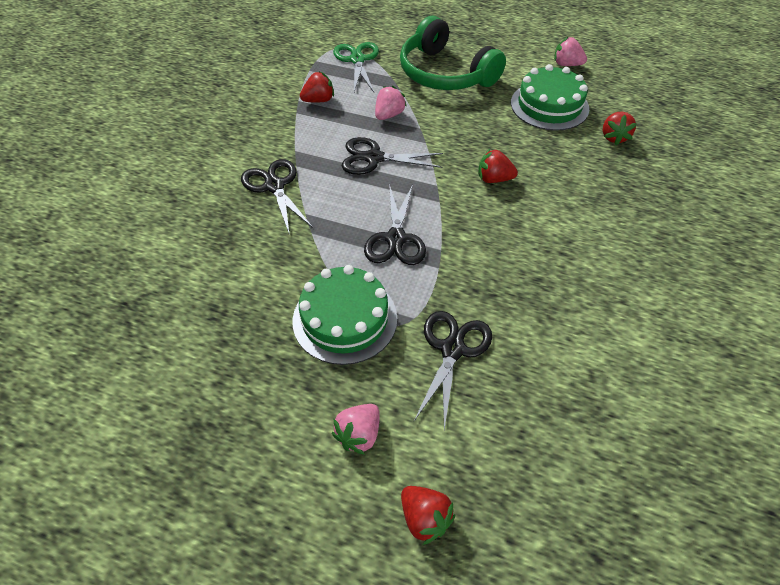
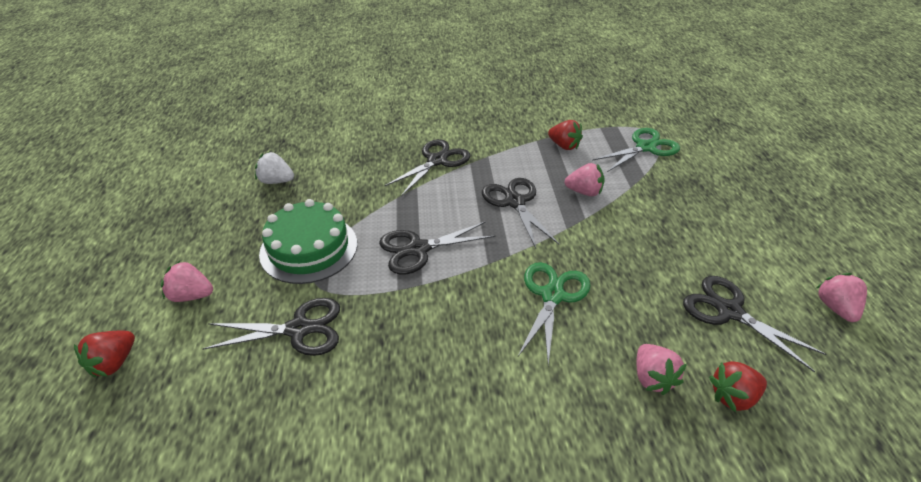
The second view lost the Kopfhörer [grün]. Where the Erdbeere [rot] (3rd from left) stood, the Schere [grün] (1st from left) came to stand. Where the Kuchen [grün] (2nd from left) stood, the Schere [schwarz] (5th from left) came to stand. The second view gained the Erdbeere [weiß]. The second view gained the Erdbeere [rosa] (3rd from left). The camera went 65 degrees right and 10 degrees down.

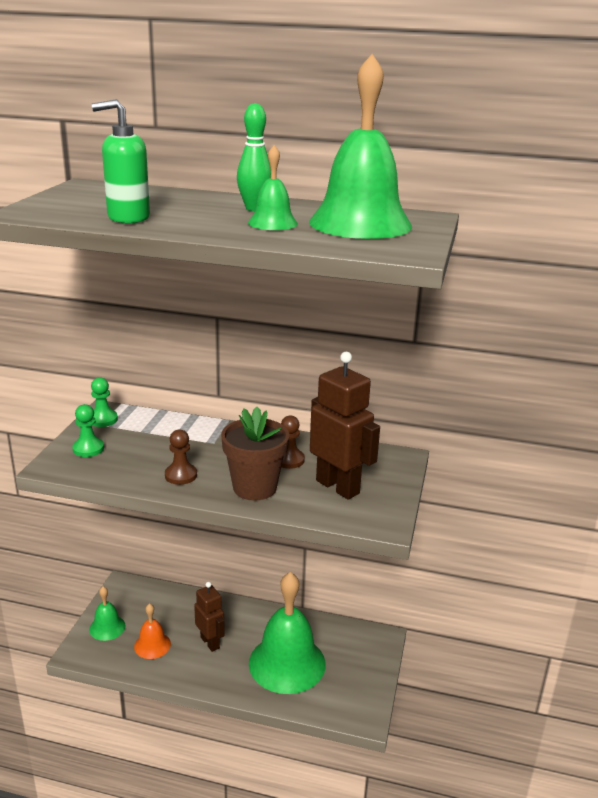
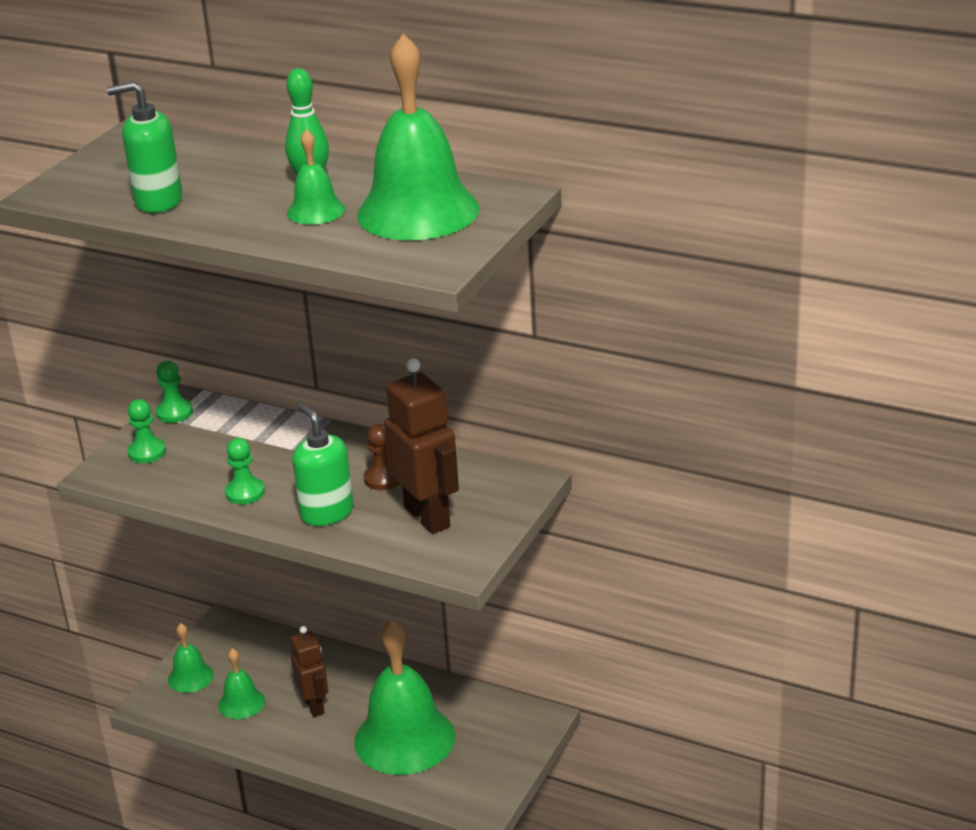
What was the Glocke [orange] turned into the Glocke [grün] (2nd from left). What was the Bauer [braun] (1st from left) turned into the Bauer [grün] (3rd from left). Where the Blumentopf [braun] stood, the Seifenspender [grün] (2nd from left) came to stand. The camera went 15 degrees right and 5 degrees up.

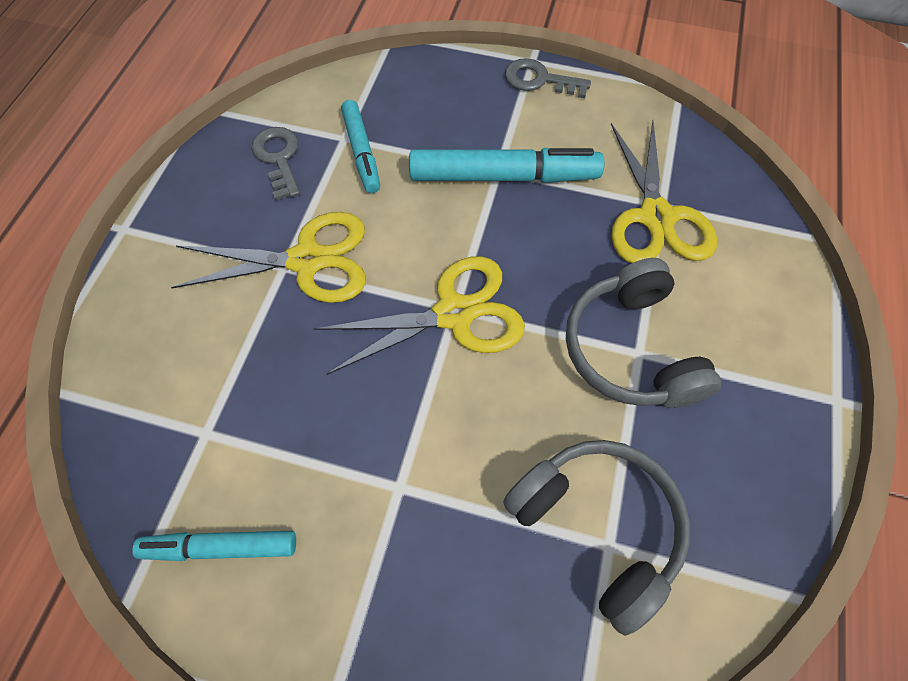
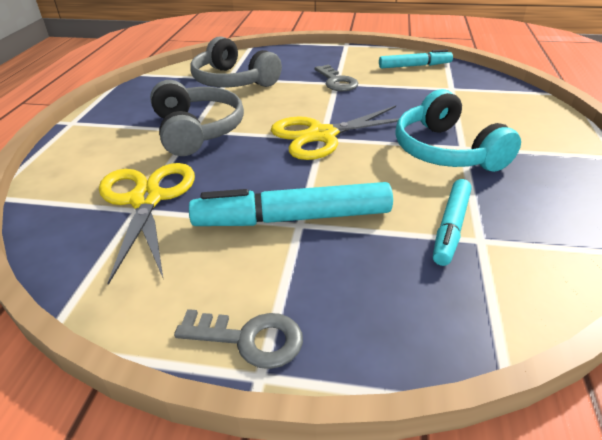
Where the Schere [gelb] (1st from left) stood, the Kopfhörer [türkis] came to stand. The Schlüssel [grau] (1st from left in the first image) ended up elsewhere. The Filzstift [türkis] (2nd from left in the first image) ended up facing another way, 135 degrees counterclockwise from before. The camera went 175 degrees right and 25 degrees down.

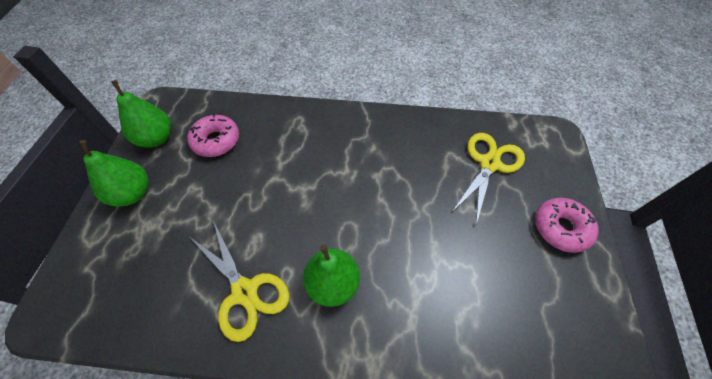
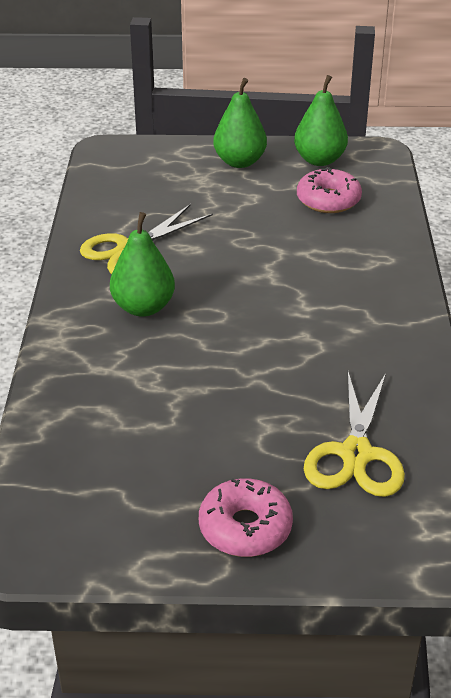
The Schere [gelb] (2nd from left) ended up facing another way, 75 degrees clockwise from before. The camera went 85 degrees right and 20 degrees down.

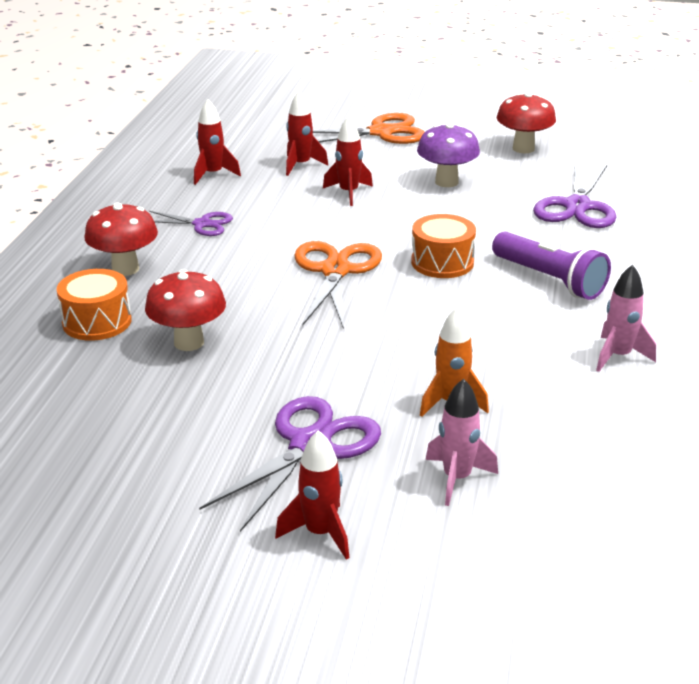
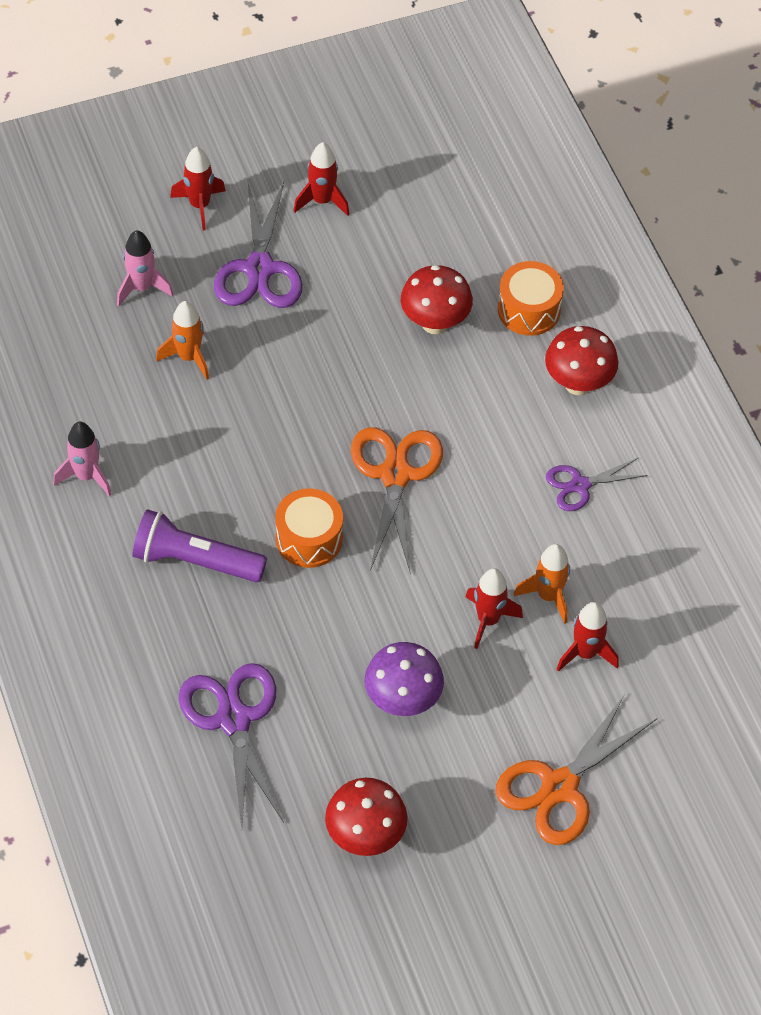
The Rakete [rot] (1st from left in the first image) ended up elsewhere. The Schere [orange] (1st from left) ended up facing another way, 150 degrees counterclockwise from before. The second view gained the Rakete [orange] (2nd from left). The camera went 145 degrees right and 25 degrees up.

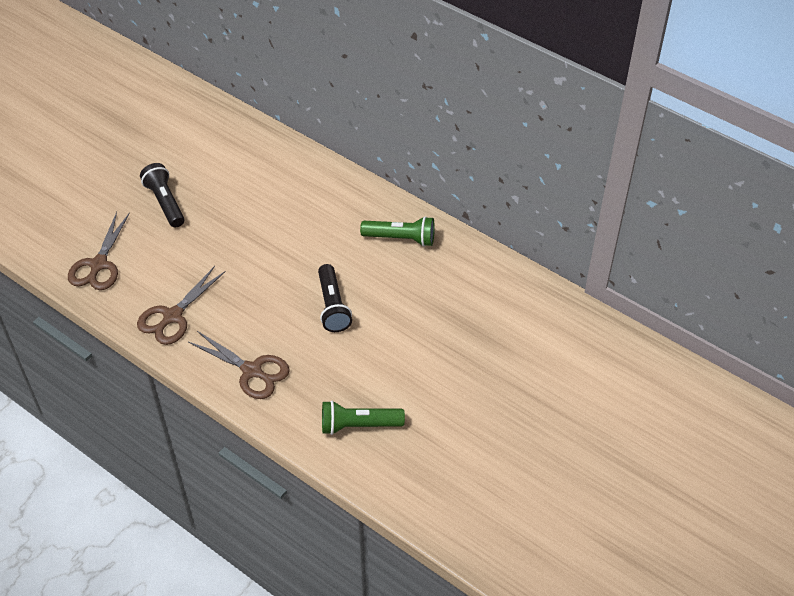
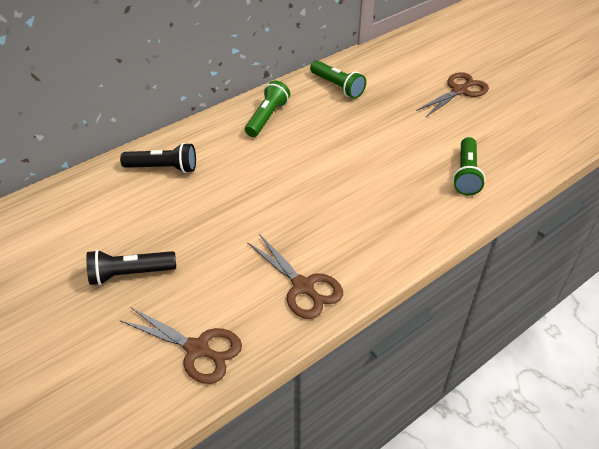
The Schere [braun] (3rd from left) ended up elsewhere. The Taschenlampe [schwarz] (2nd from left) ended up elsewhere. The second view gained the Taschenlampe [grün] (2nd from left). The camera went 75 degrees left and 5 degrees down.

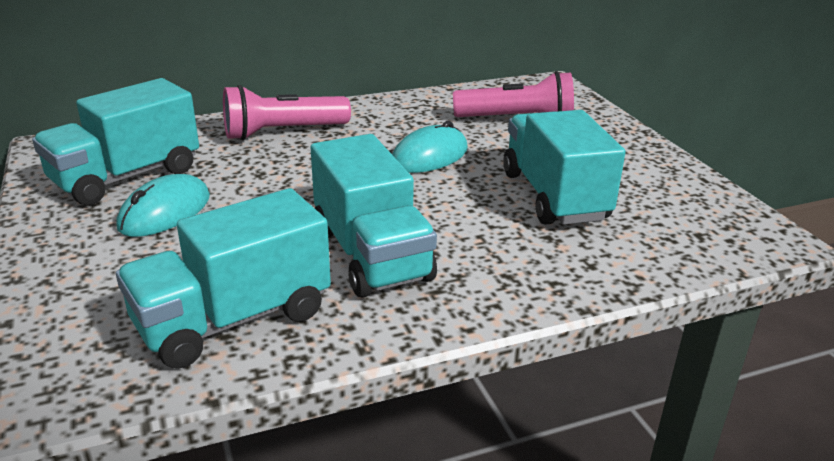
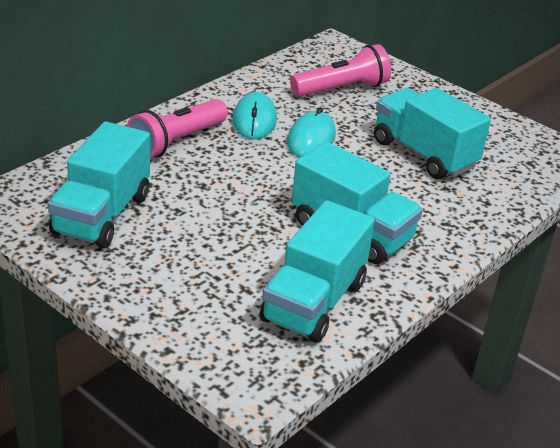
The Computermaus [türkis] (1st from left) ended up elsewhere. The camera went 30 degrees left and 5 degrees up.

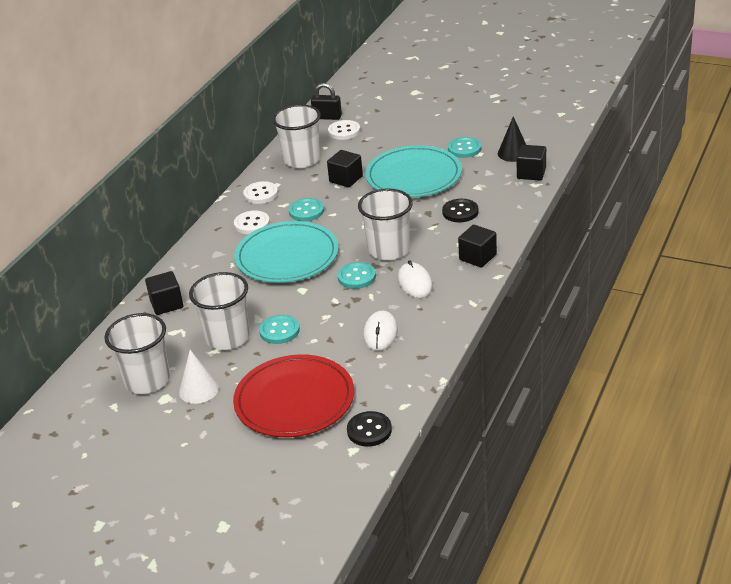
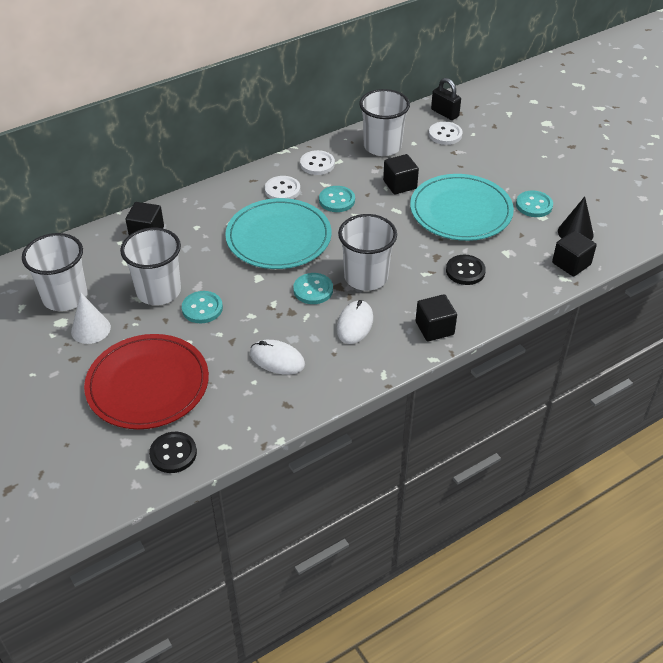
The Computermaus [weiß] (1st from left) ended up facing another way, 75 degrees clockwise from before. The camera went 30 degrees right and 10 degrees up.

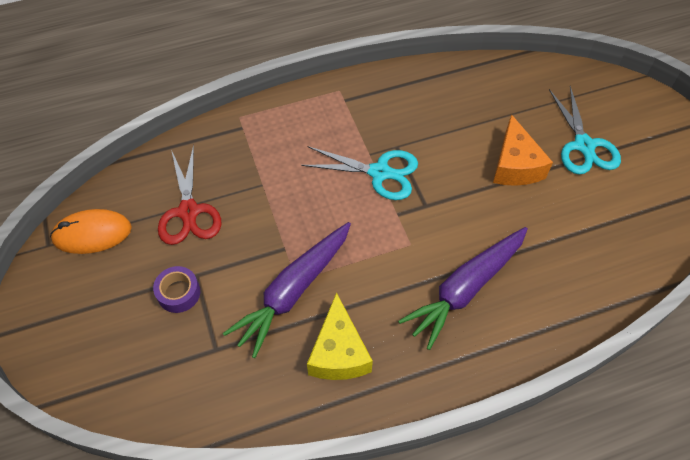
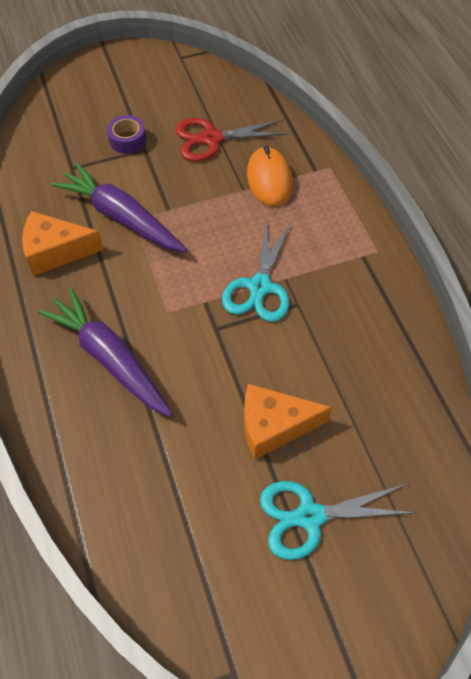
The Computermaus [orange] ended up elsewhere. What was the Käse [gelb] turned into the Käse [orange] (1st from left). The camera went 90 degrees right and 0 degrees up.

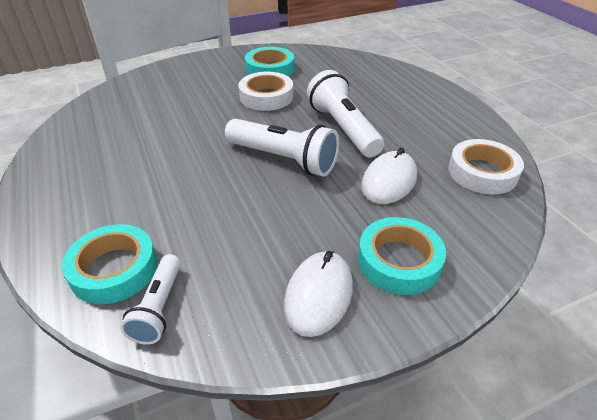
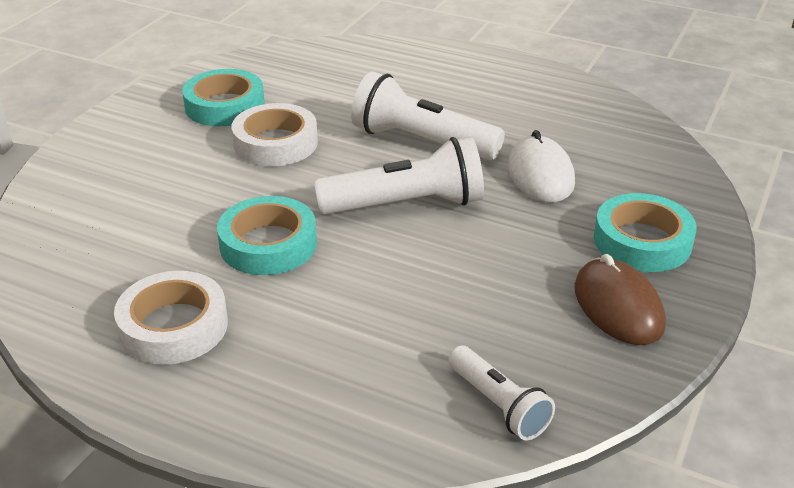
The Klebeband [türkis] (1st from left in the first image) ended up elsewhere. What was the Computermaus [weiß] (1st from left) turned into the Computermaus [braun]. The Klebeband [weiß] (2nd from left in the first image) ended up elsewhere. The camera went 40 degrees left and 5 degrees down.

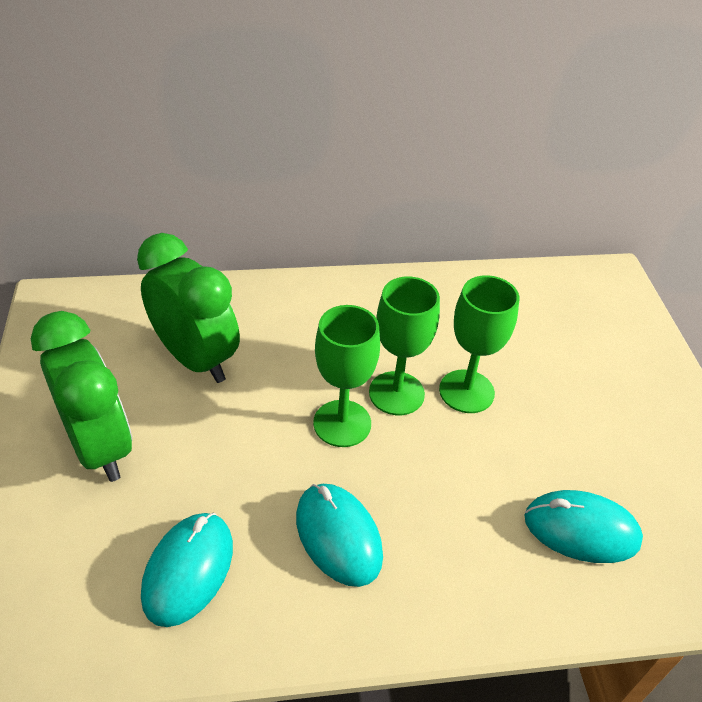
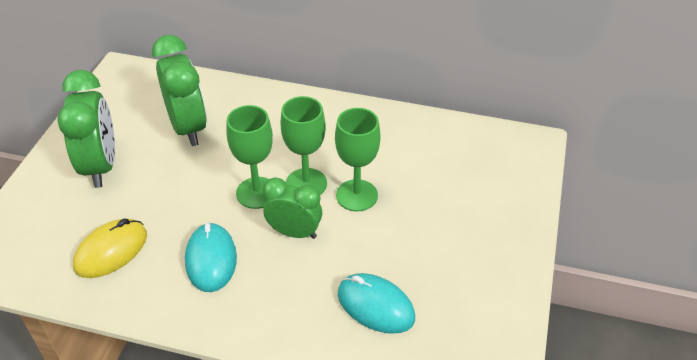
What was the Computermaus [türkis] (1st from left) turned into the Computermaus [gelb]. The second view gained the Wecker [grün] (3rd from left). The camera went 25 degrees right and 0 degrees up.

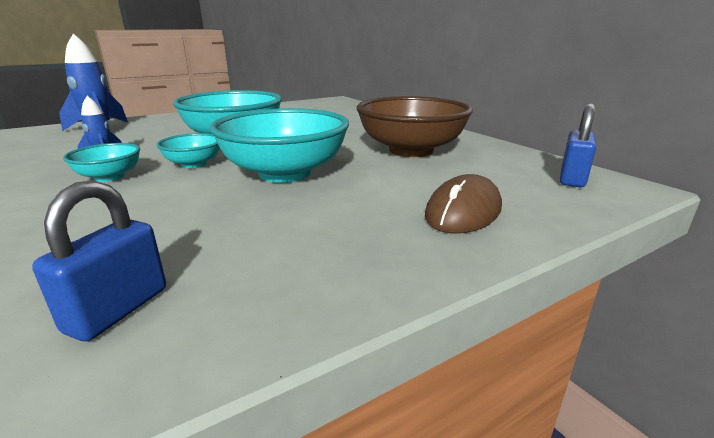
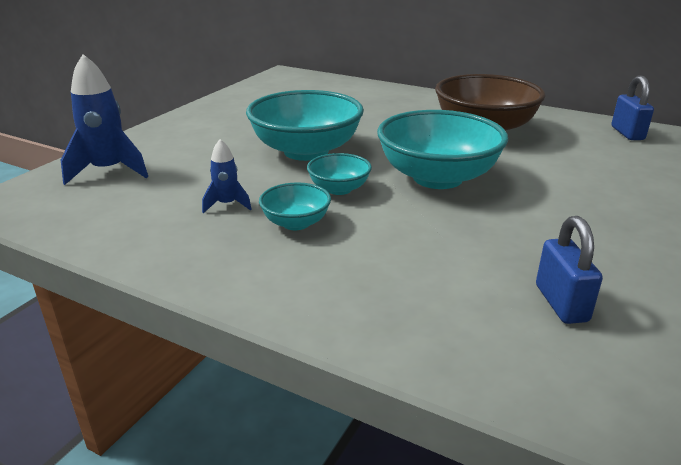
The second view lost the Computermaus [braun]. The camera went 30 degrees left and 5 degrees up.

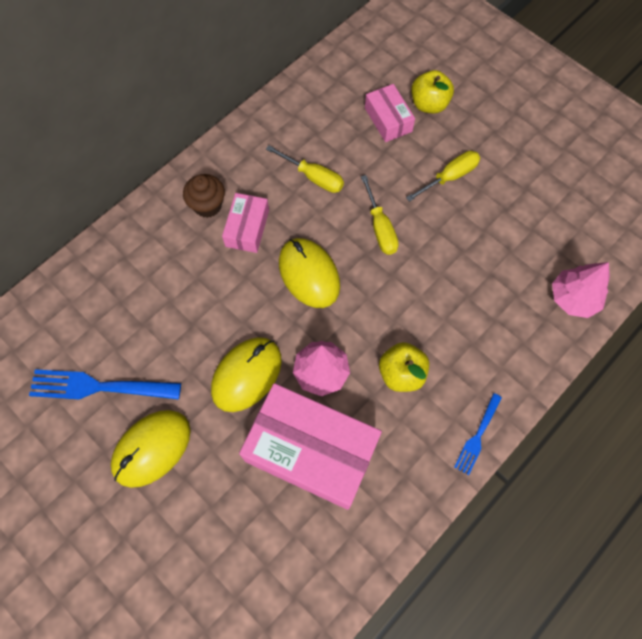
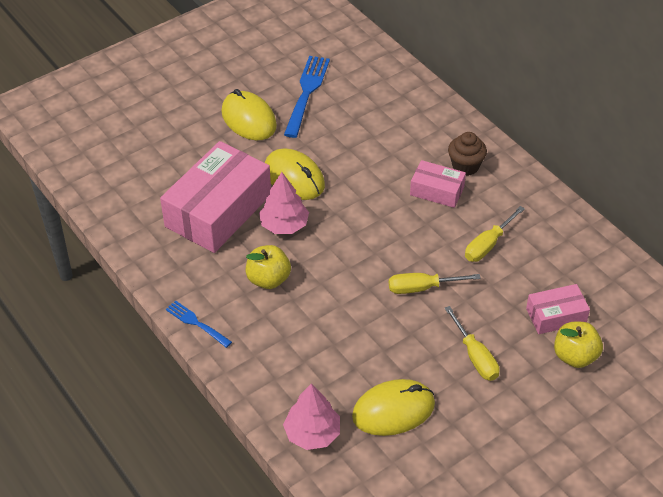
The Computermaus [gelb] (3rd from left) ended up elsewhere. The camera went 100 degrees right and 20 degrees down.

